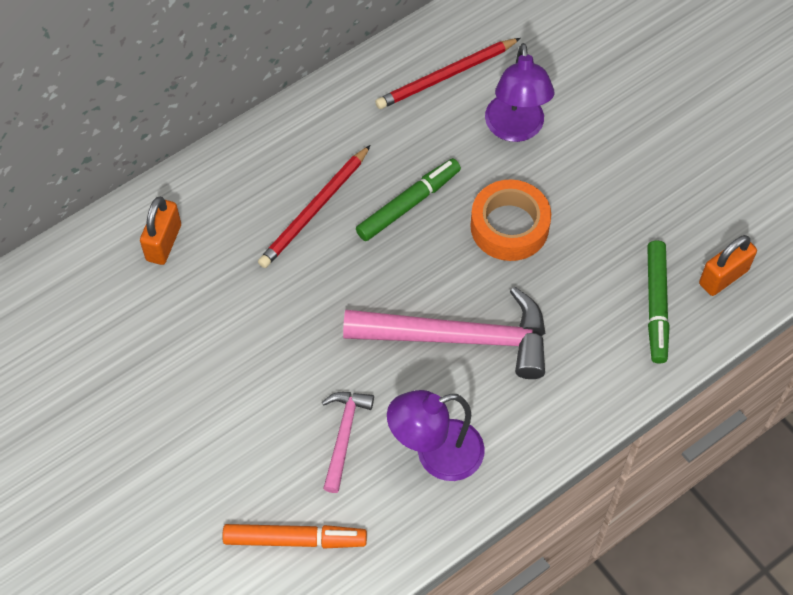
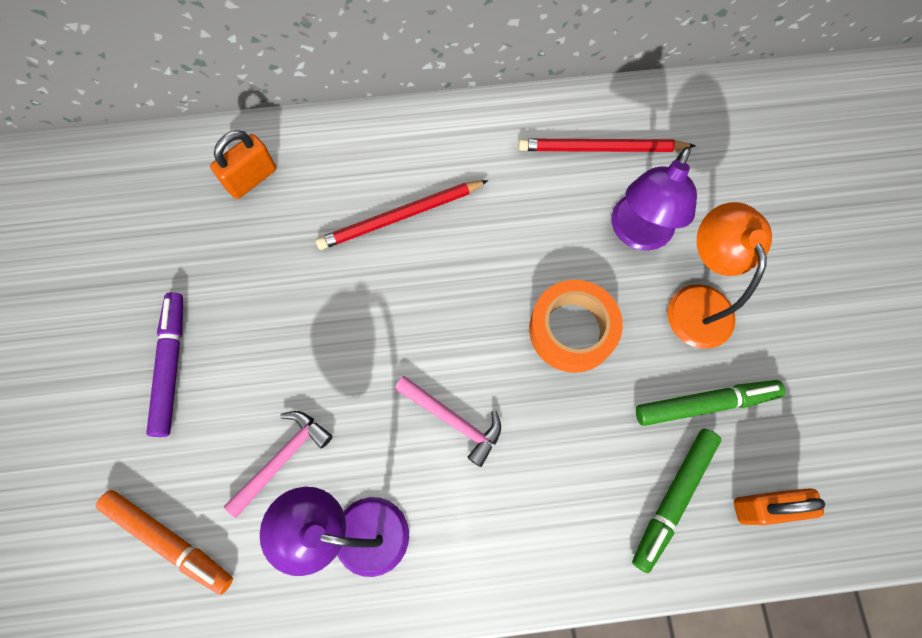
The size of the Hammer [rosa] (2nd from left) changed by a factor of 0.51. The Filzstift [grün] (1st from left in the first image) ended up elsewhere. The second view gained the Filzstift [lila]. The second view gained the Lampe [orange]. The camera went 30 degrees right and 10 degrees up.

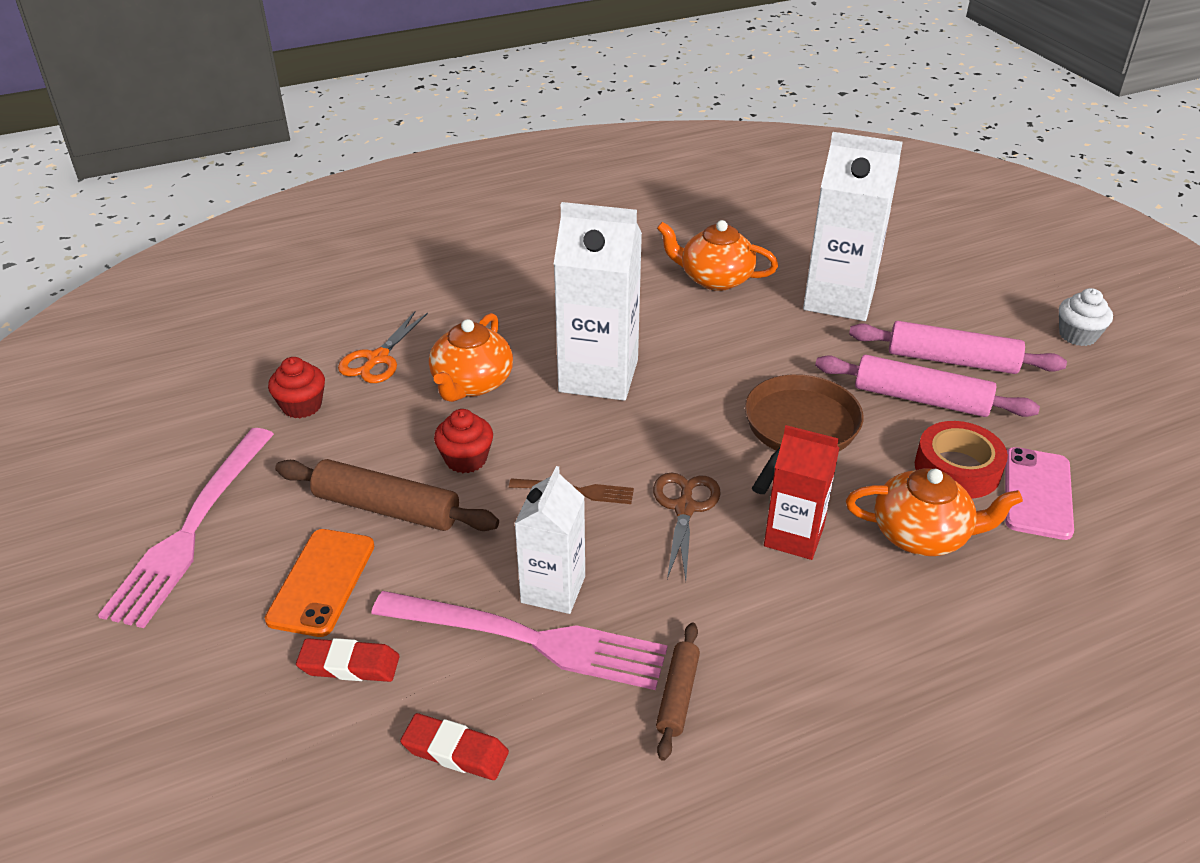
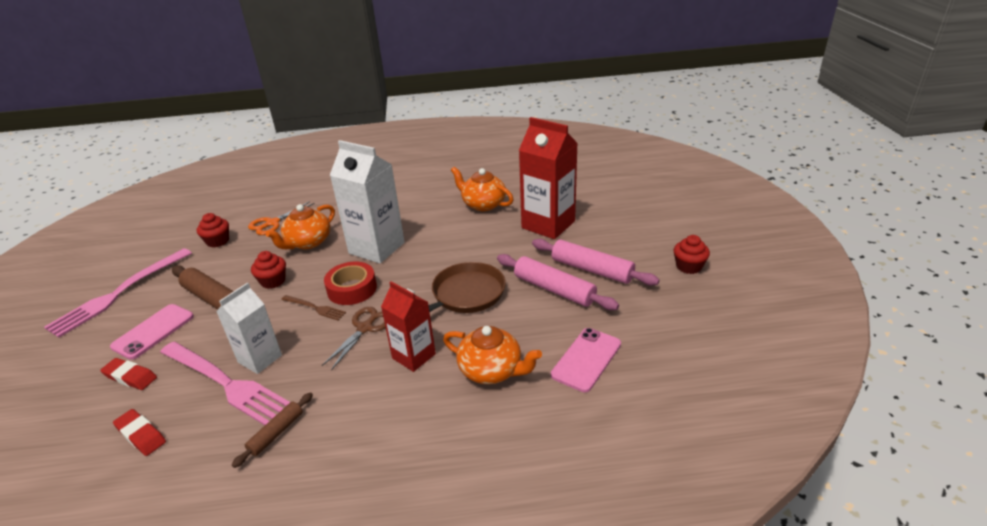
What was the Handy [orange] turned into the Handy [rosa] (1st from left). What was the Getränkekarton [weiß] (3rd from left) turned into the Getränkekarton [rot] (2nd from left). The Klebeband [rot] ended up elsewhere. What was the Muffin [weiß] turned into the Muffin [rot] (3rd from left). The camera went 20 degrees right and 5 degrees down.

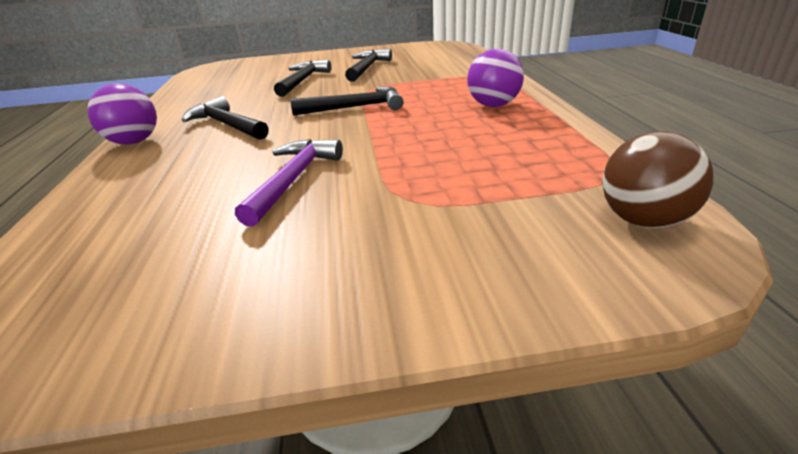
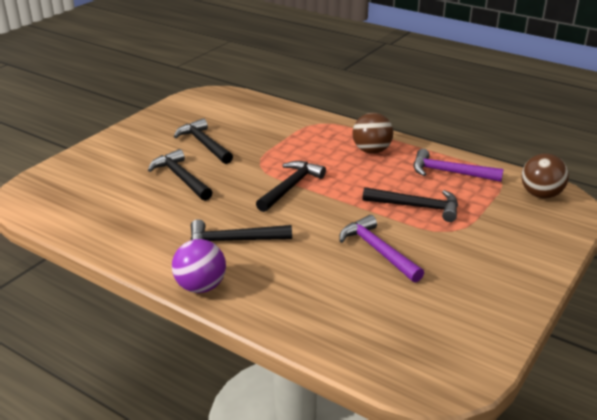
What was the Ball [lila] (2nd from left) turned into the Ball [braun] (1st from left). The second view gained the Hammer [schwarz] (5th from left). The second view gained the Hammer [lila] (2nd from left). The camera went 50 degrees left and 0 degrees up.

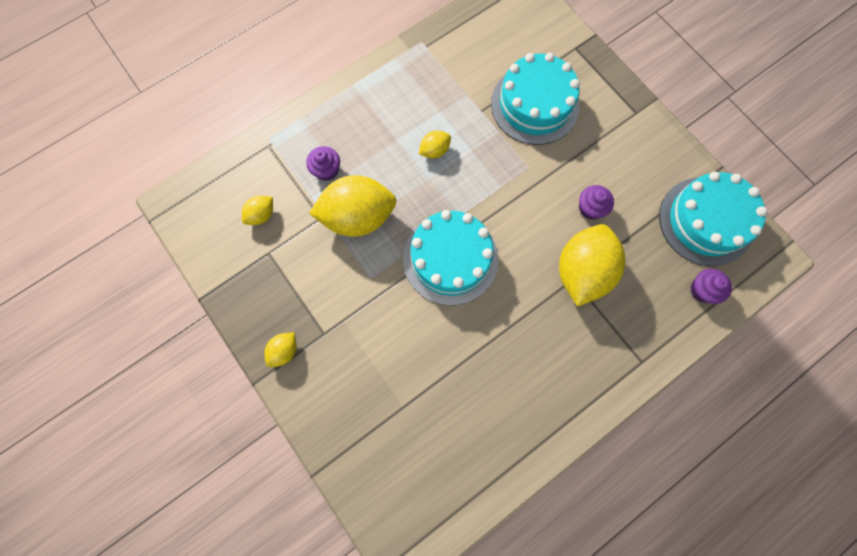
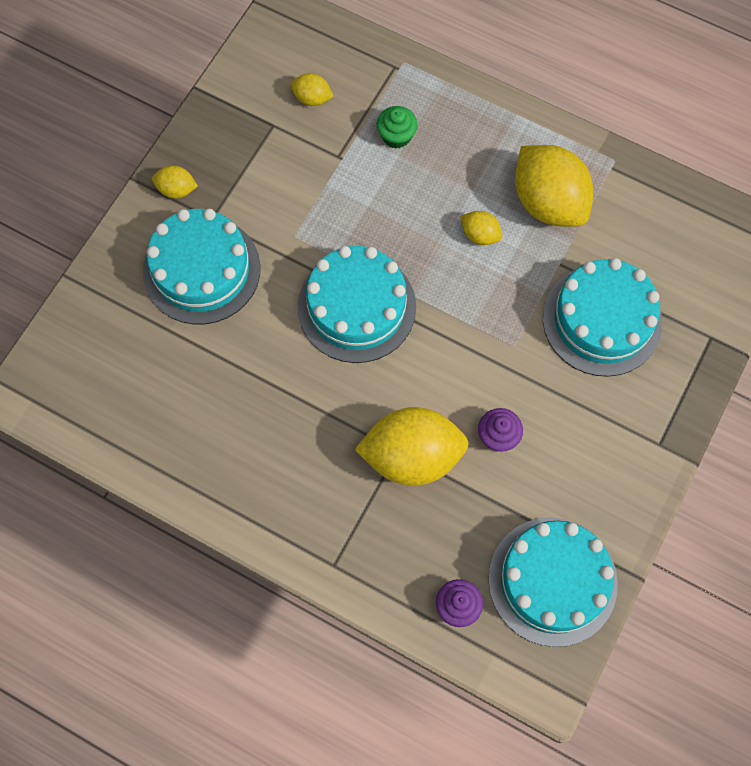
What was the Muffin [lila] (1st from left) turned into the Muffin [grün]. The Zitrone [gelb] (3rd from left in the first image) ended up elsewhere. The second view gained the Kuchen [türkis] (1st from left). The camera went 65 degrees right and 5 degrees down.

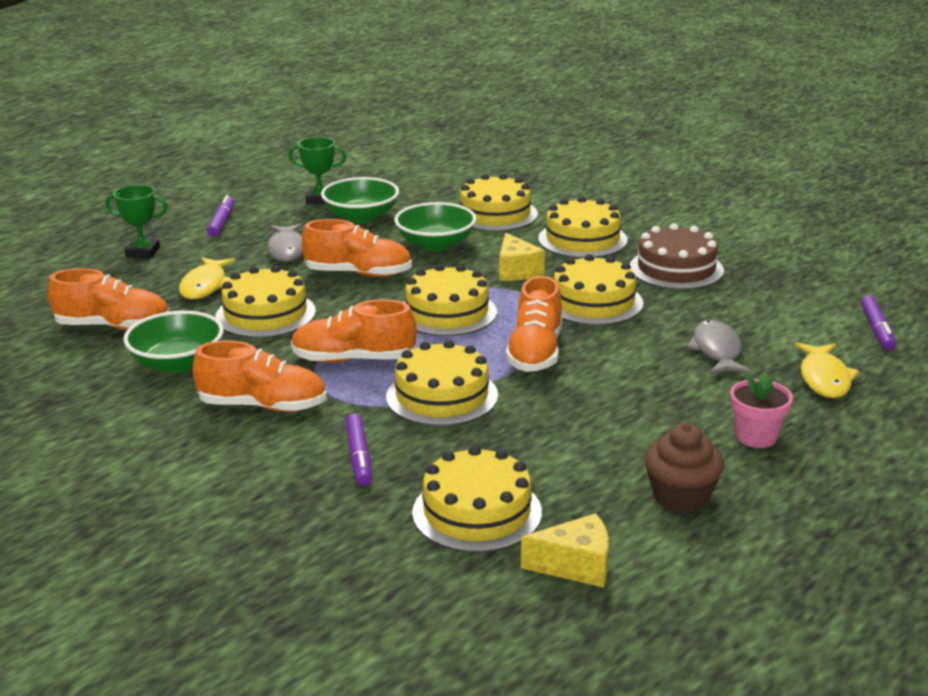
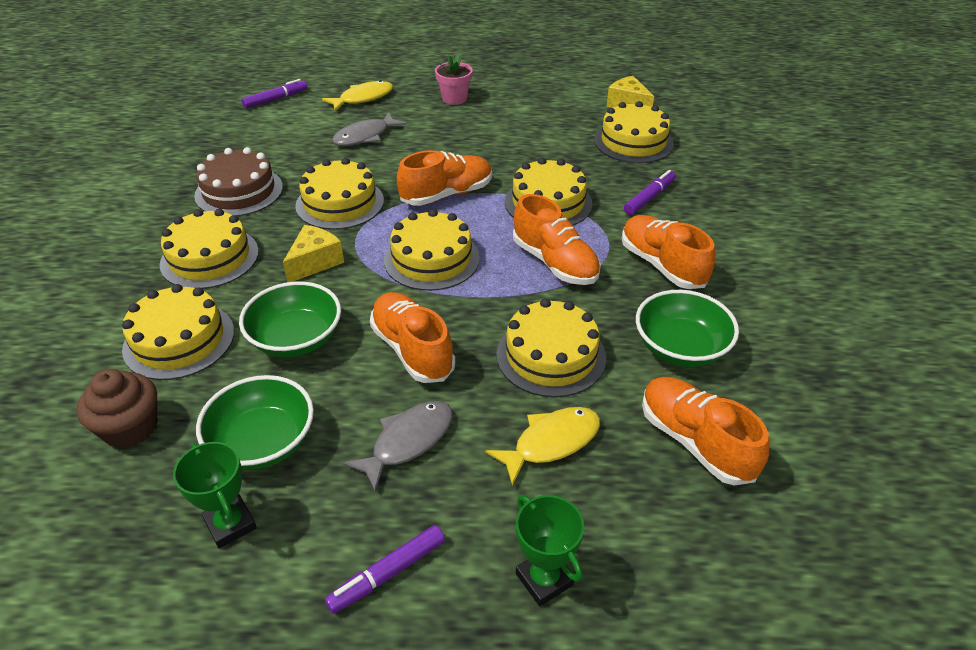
The Muffin [braun] ended up elsewhere. The camera went 130 degrees left and 15 degrees up.

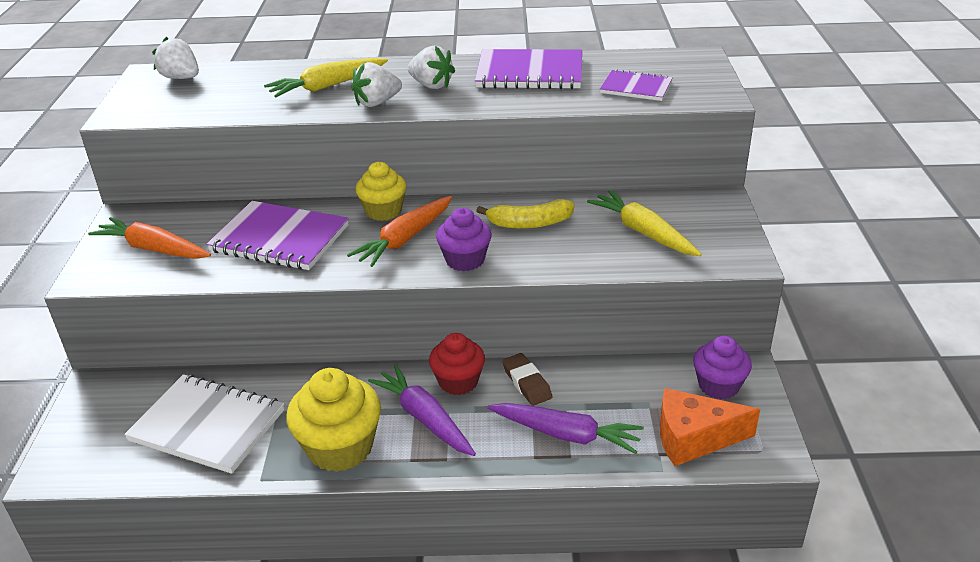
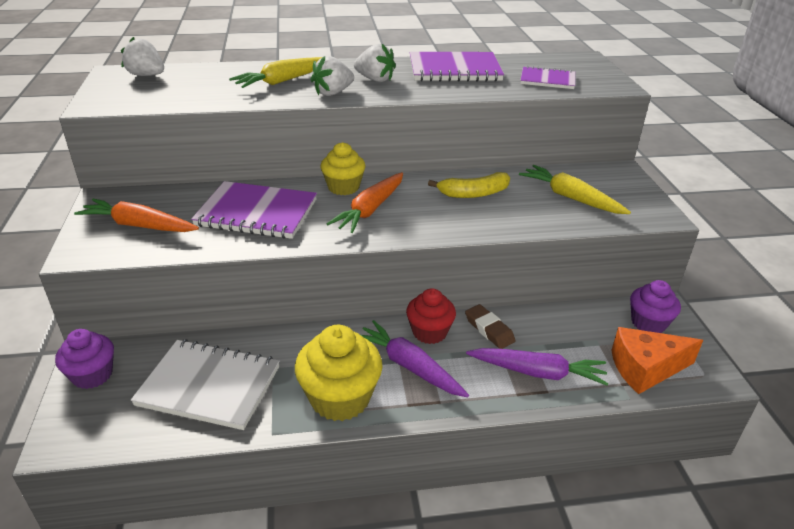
The Muffin [lila] (1st from left) ended up elsewhere. The camera went 10 degrees left and 0 degrees up.

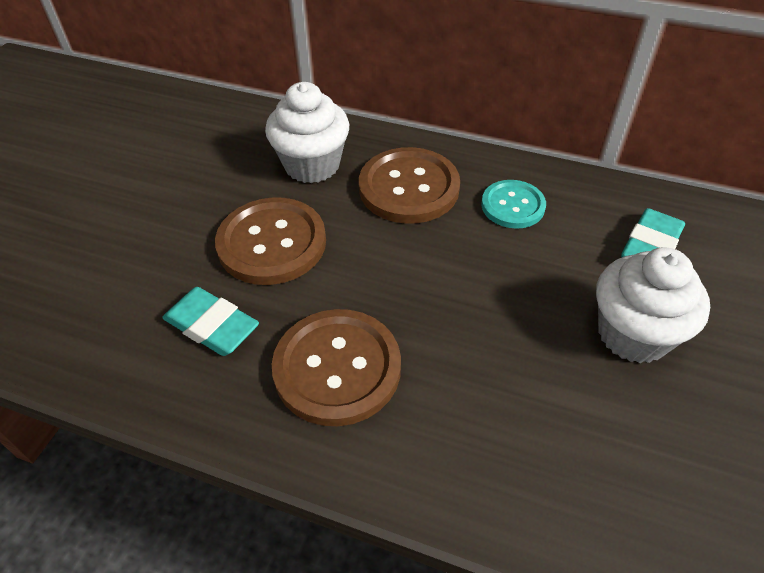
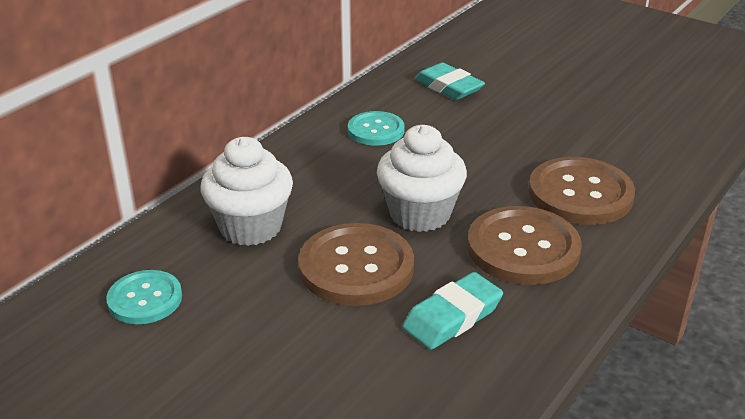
The Knopf [braun] (3rd from left) ended up elsewhere. The Muffin [weiß] (2nd from left) ended up elsewhere. The second view gained the Knopf [türkis] (1st from left). The camera went 75 degrees left and 15 degrees down.

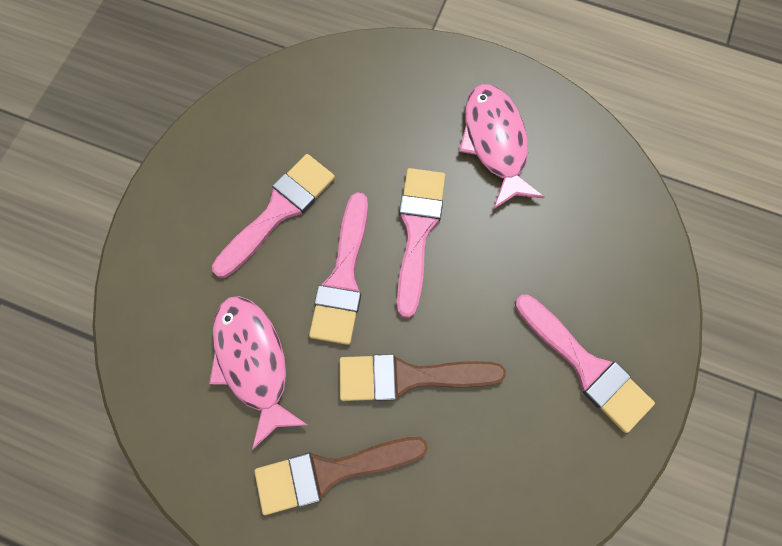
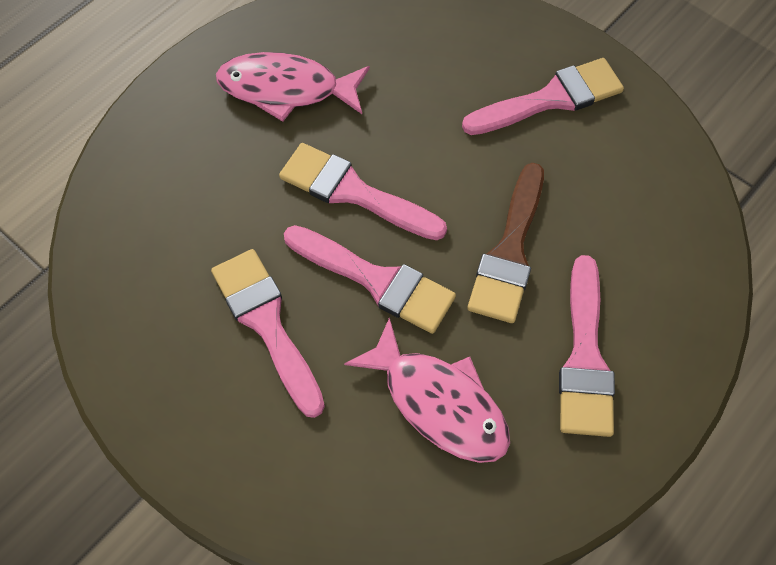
The Fisch [rosa] (1st from left in the first image) ended up facing another way, 135 degrees counterclockwise from before. What was the Pinsel [braun] (1st from left) turned into the Pinsel [rosa] (5th from left). The camera went 70 degrees left and 10 degrees down.

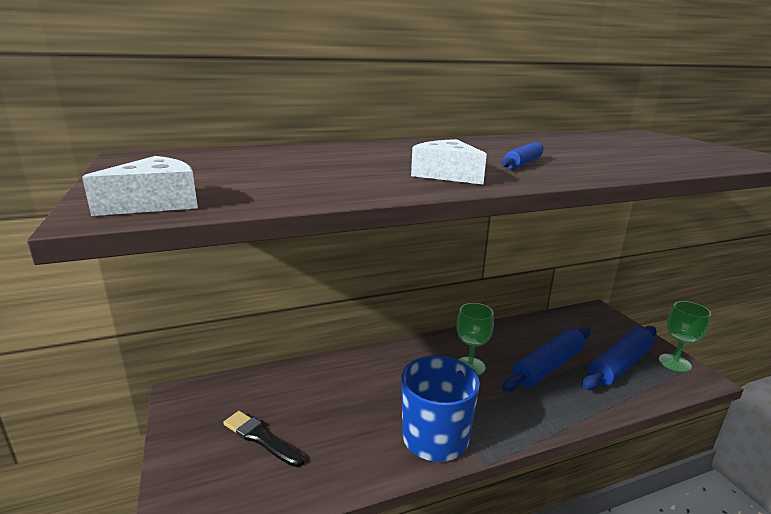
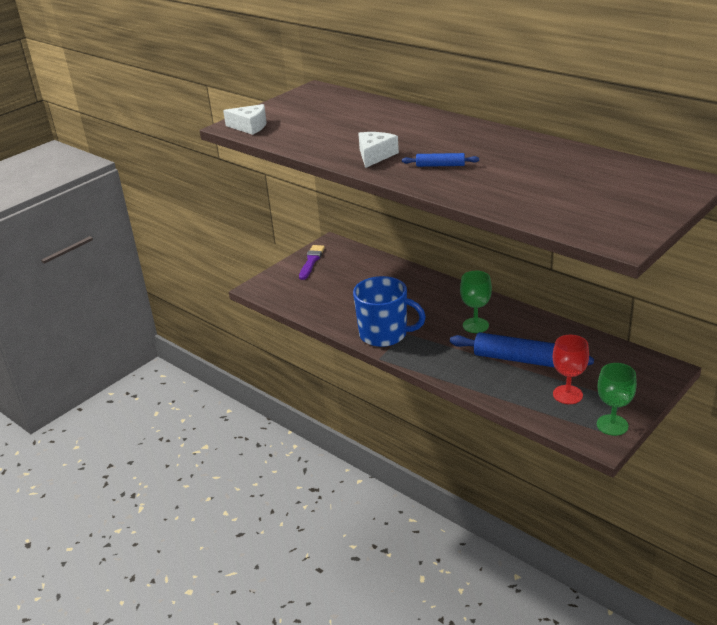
The second view lost the Pinsel [schwarz]. Where the Nudelholz [blau] (3rd from left) stood, the Kelch [rot] came to stand. The second view gained the Pinsel [lila]. The camera went 65 degrees right and 10 degrees up.

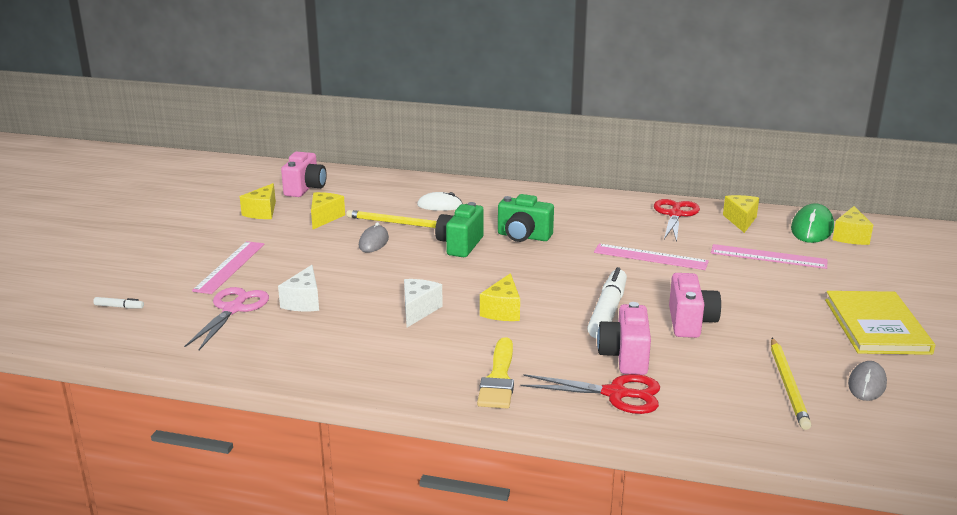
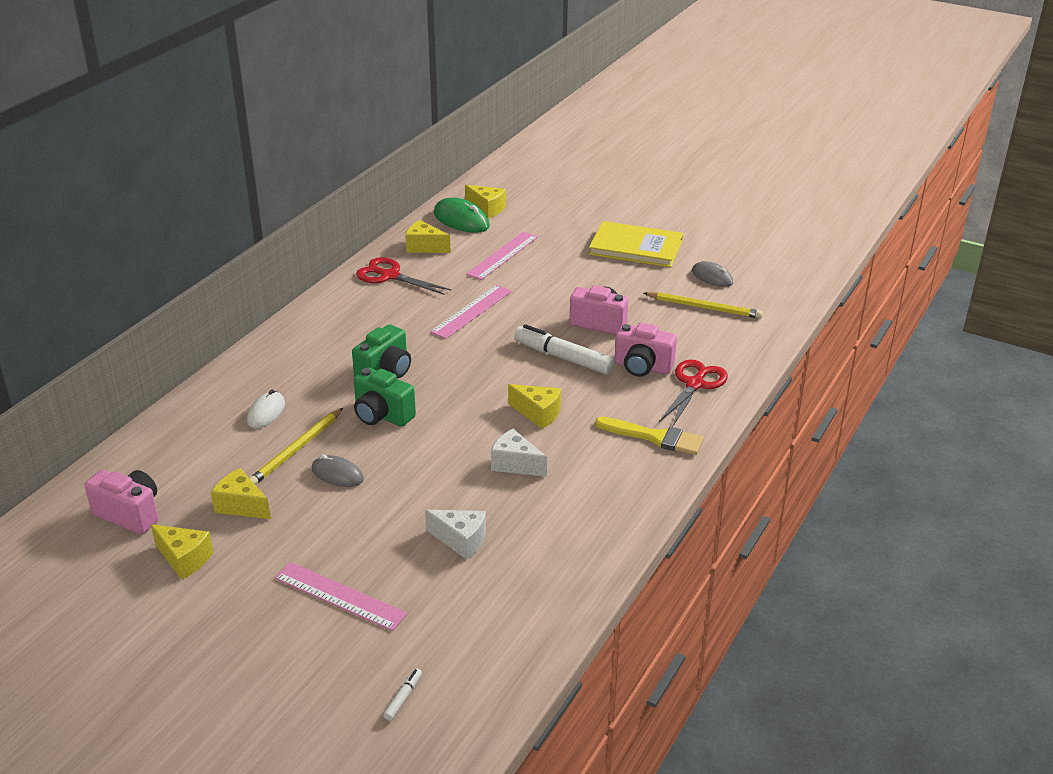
The second view lost the Schere [rosa]. The camera went 75 degrees left and 10 degrees up.

